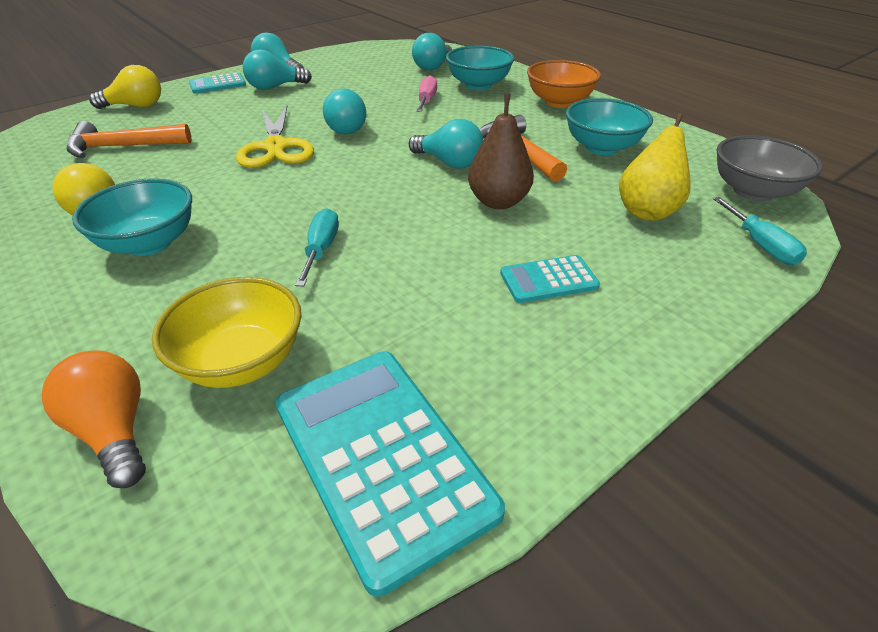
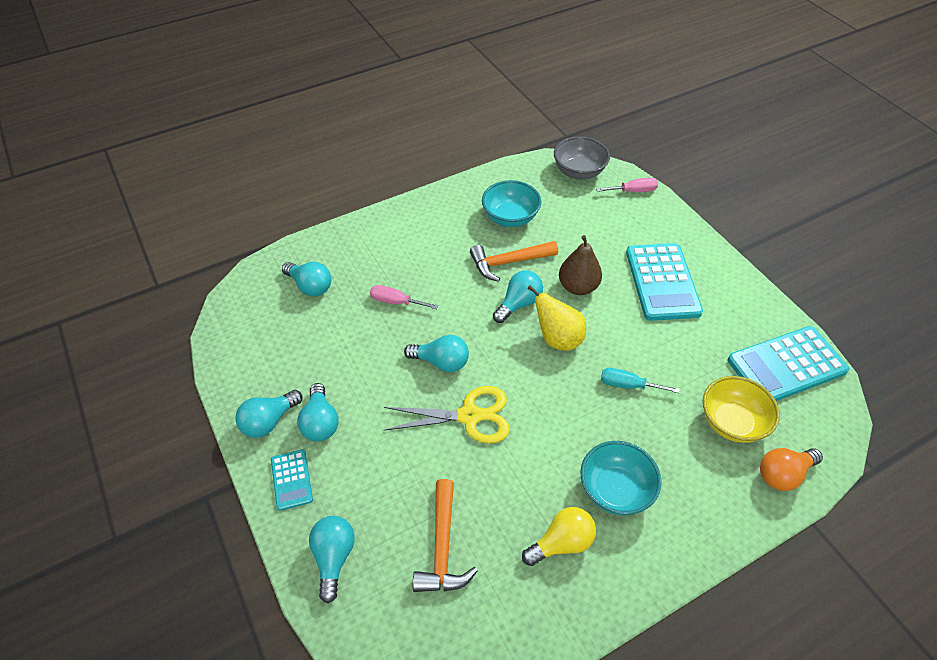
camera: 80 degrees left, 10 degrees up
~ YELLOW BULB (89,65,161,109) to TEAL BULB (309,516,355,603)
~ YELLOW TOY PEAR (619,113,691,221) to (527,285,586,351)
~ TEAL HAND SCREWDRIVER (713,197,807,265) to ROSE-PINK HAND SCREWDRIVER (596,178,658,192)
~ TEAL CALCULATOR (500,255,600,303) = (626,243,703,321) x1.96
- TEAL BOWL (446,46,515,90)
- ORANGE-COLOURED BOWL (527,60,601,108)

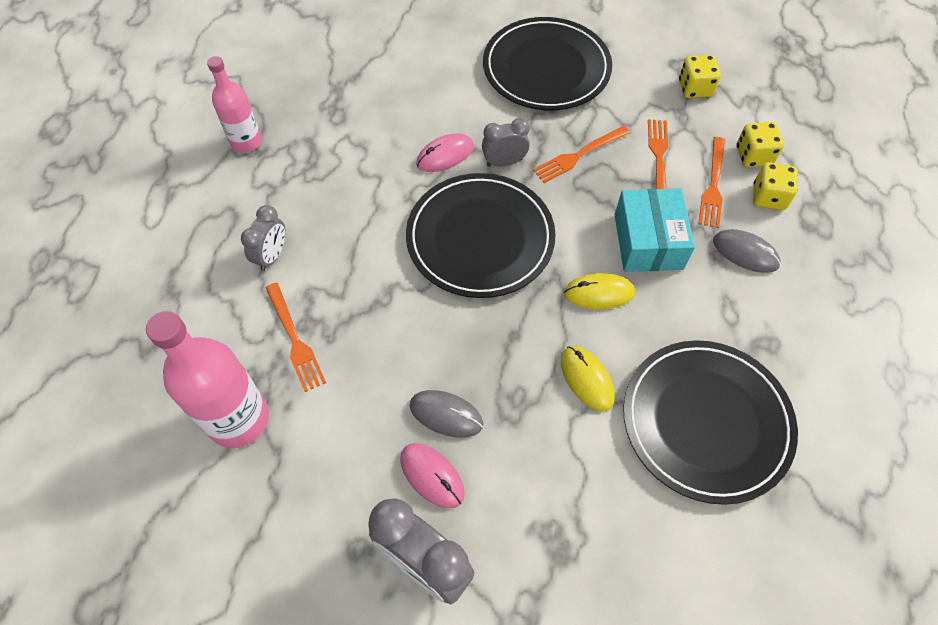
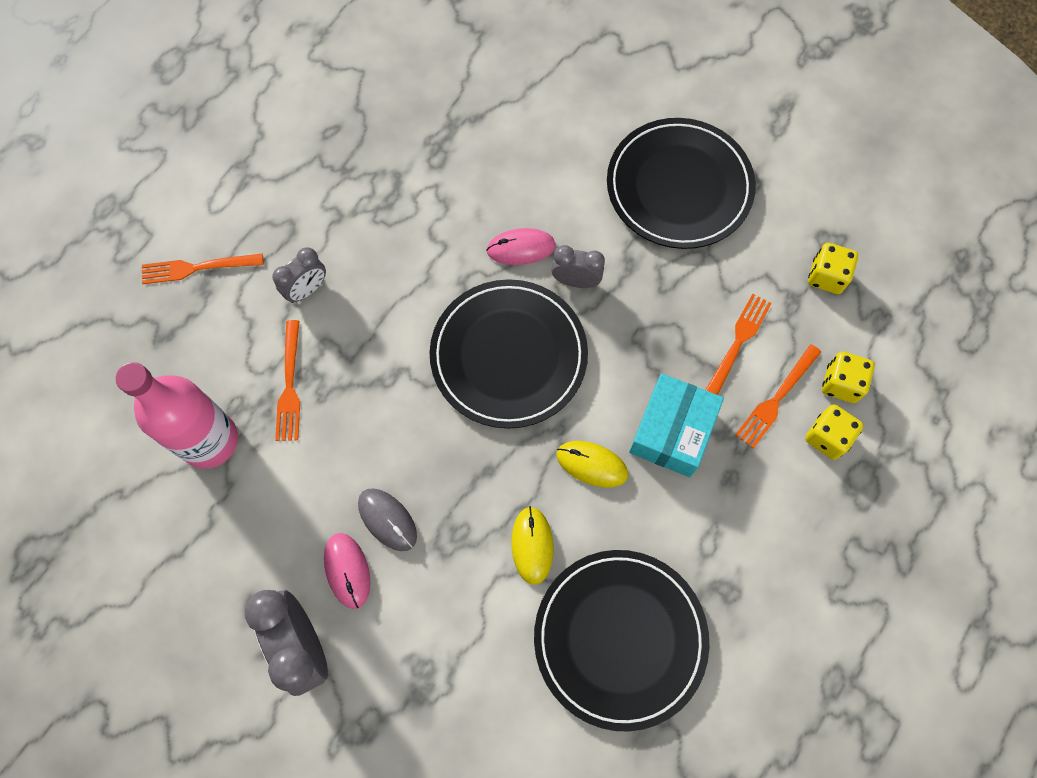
camera: 25 degrees right, 10 degrees up
~ ORANGE-COLOURED FORK (533,126,630,183) to (142,254,264,284)
- ROSE-PINK DRINK BOTTLE (207,56,262,152)
- ASH-GREY PC MOUSE (713,229,781,273)

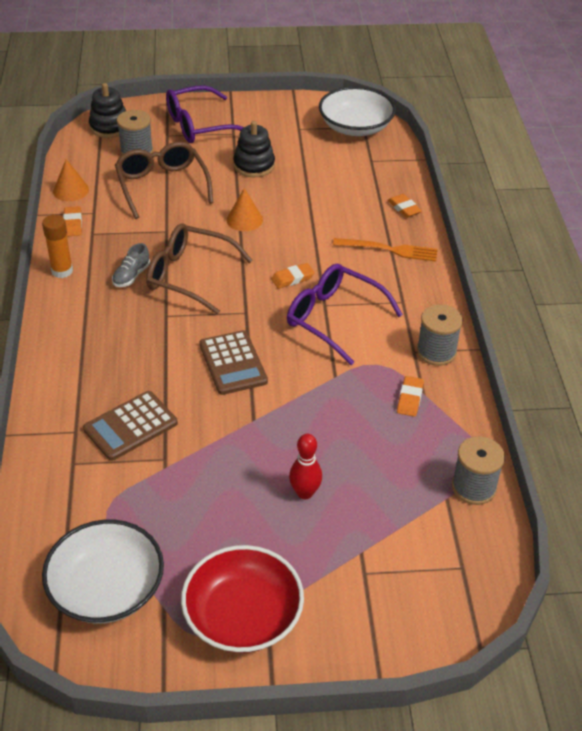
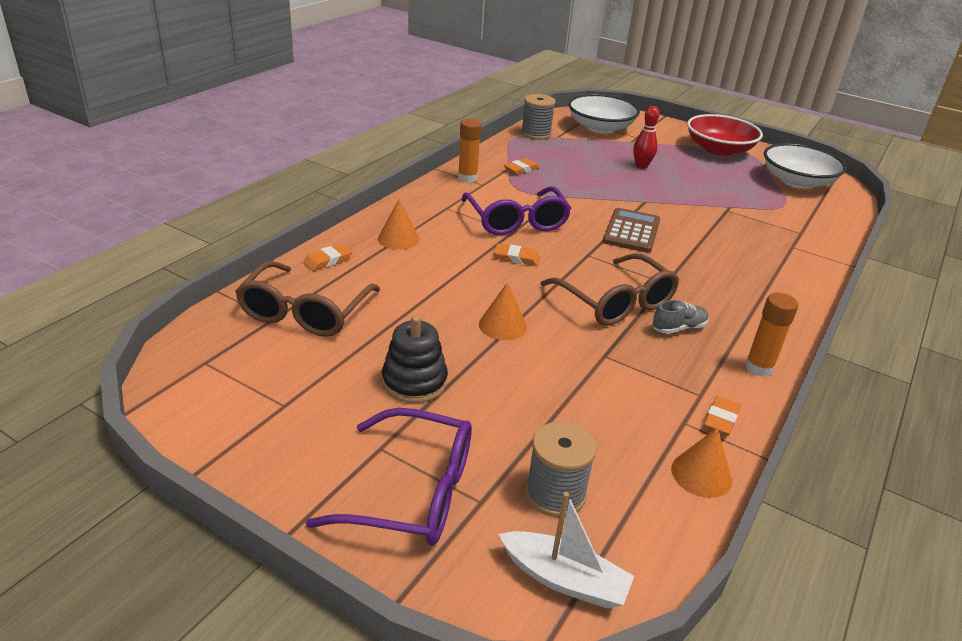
camera: 145 degrees left, 10 degrees down
~ RUSSET EYEGLASSES (115,142,213,219) to (235,261,380,337)
~ ORANGE-COLOURED ERASER (388,194,422,218) = (303,243,353,271) 45 degrees clockwise
~ ORANGE-COLOURED FORK (333,238,438,262) to ORANGE-COLOURED CONE (378,199,420,250)
~ ASH-GREY REEL OF THREAD (417,304,463,366) to ORANGE-COLOURED GLUE STICK (458,119,482,183)
~ JET-BLACK RING STACKER (89,83,126,138) to SNOW-WHITE BOAT (499,492,634,609)
~ SNOW-WHITE BOWL (319,87,396,136) to (568,94,640,133)
- RUSSET CALCULATOR (83,391,178,461)

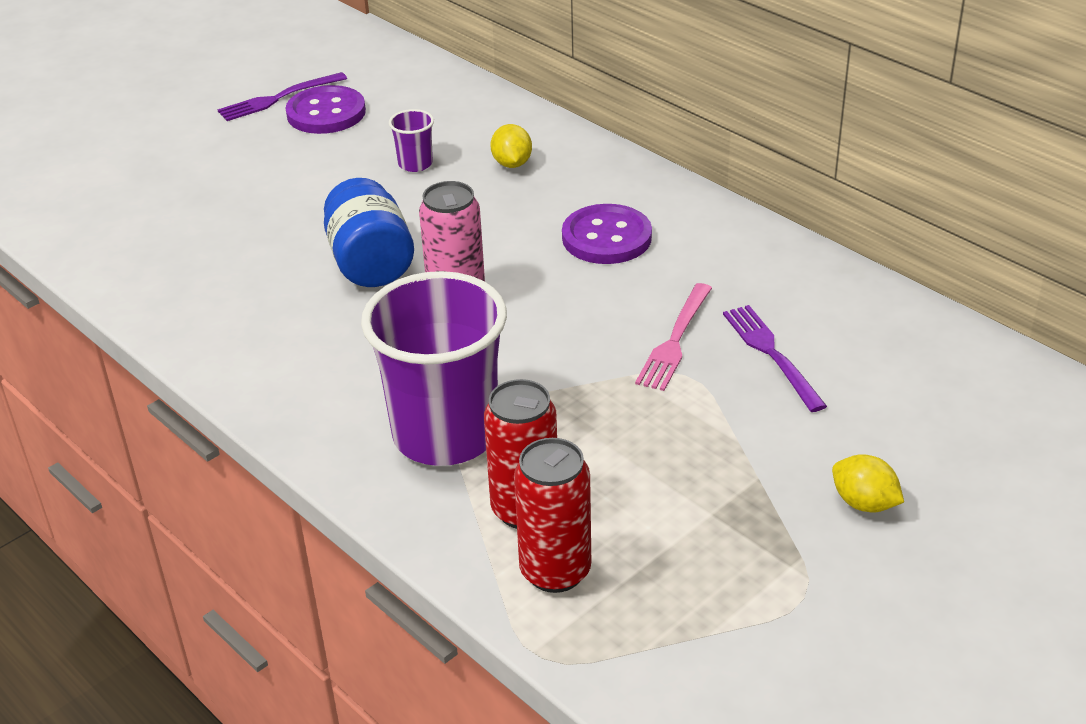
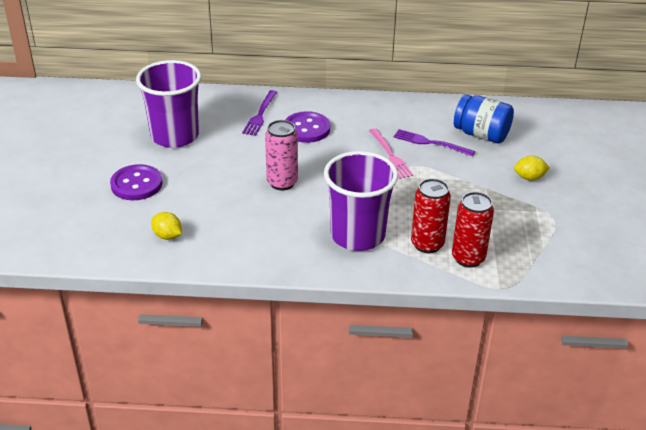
camera: 45 degrees left, 0 degrees up
~ ROYAL PURPLE SEWING BUTTON (286,85,366,134) to (110,164,162,200)
~ ROYAL PURPLE TUMBLER (389,109,434,172) = (136,60,201,148) x2.42
~ YELLOW LEMON (490,124,532,168) to (151,212,182,240)
~ ROYAL PURPLE FORK (217,72,347,121) to (242,90,277,136)
~ COBALT JAM JAR (324,178,414,287) to (454,95,514,143)

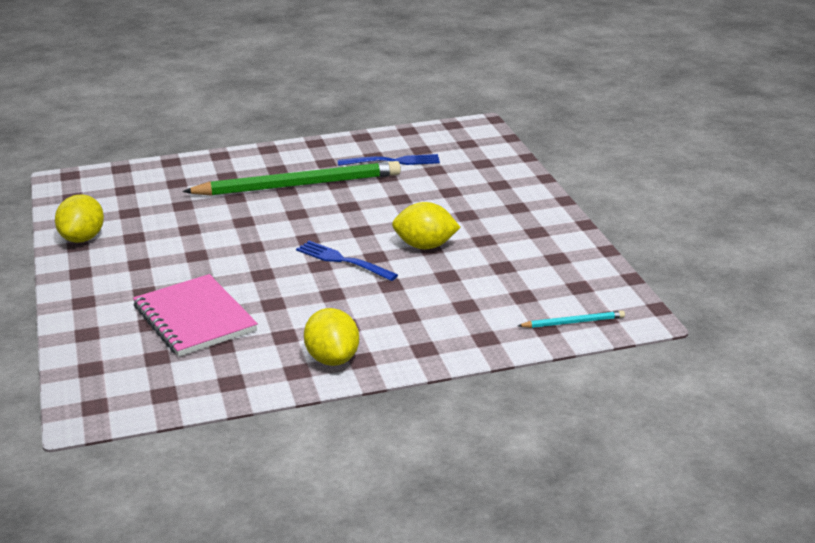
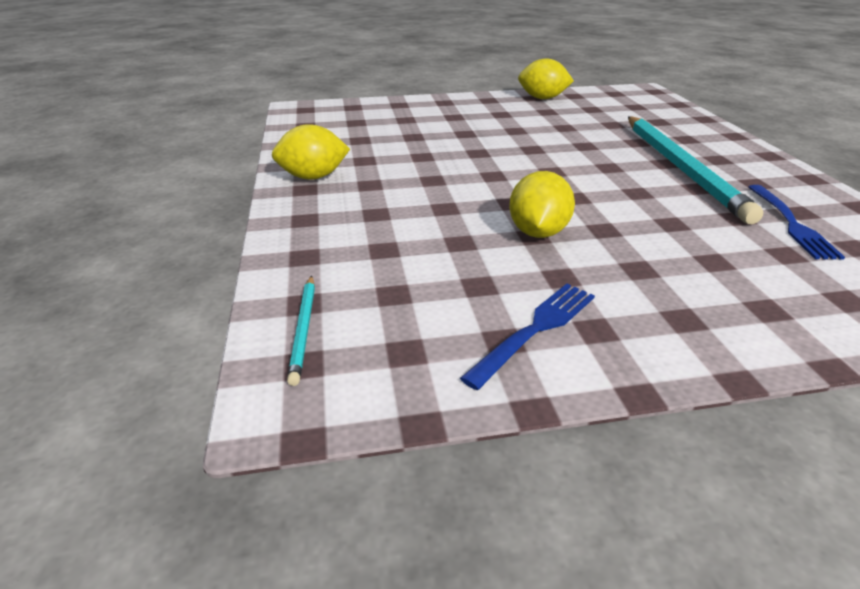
camera: 95 degrees right, 5 degrees up
~ COBALT FORK (296,241,398,281) to (460,284,595,390)
~ GREEN PENCIL (182,161,401,196) to TEAL PENCIL (628,116,763,224)
- ROSE-PINK NOTEBOOK (133,274,258,357)

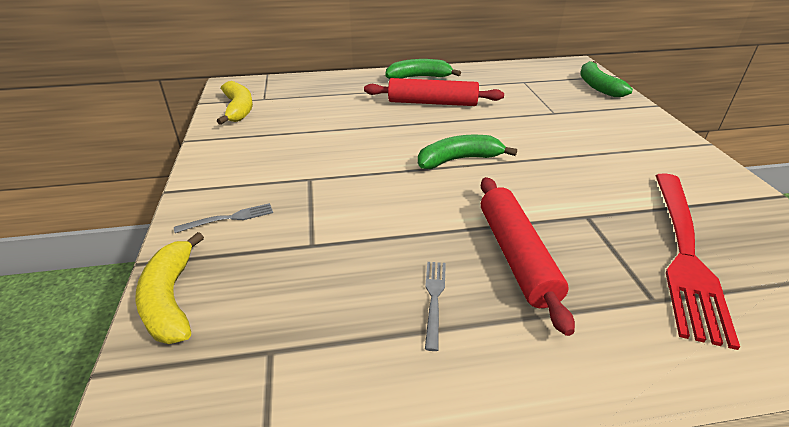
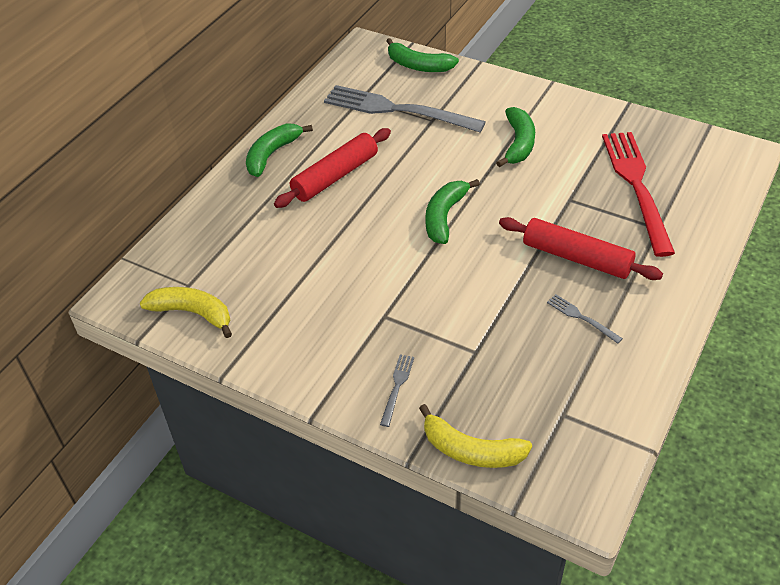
camera: 50 degrees left, 10 degrees up
+ ASH-GREY FORK (324,85,486,132)
+ GREEN TOY BANANA (496,107,535,167)
~ SCARLET FORK (655,173,740,350) = (602,132,675,257) 150 degrees counterclockwise

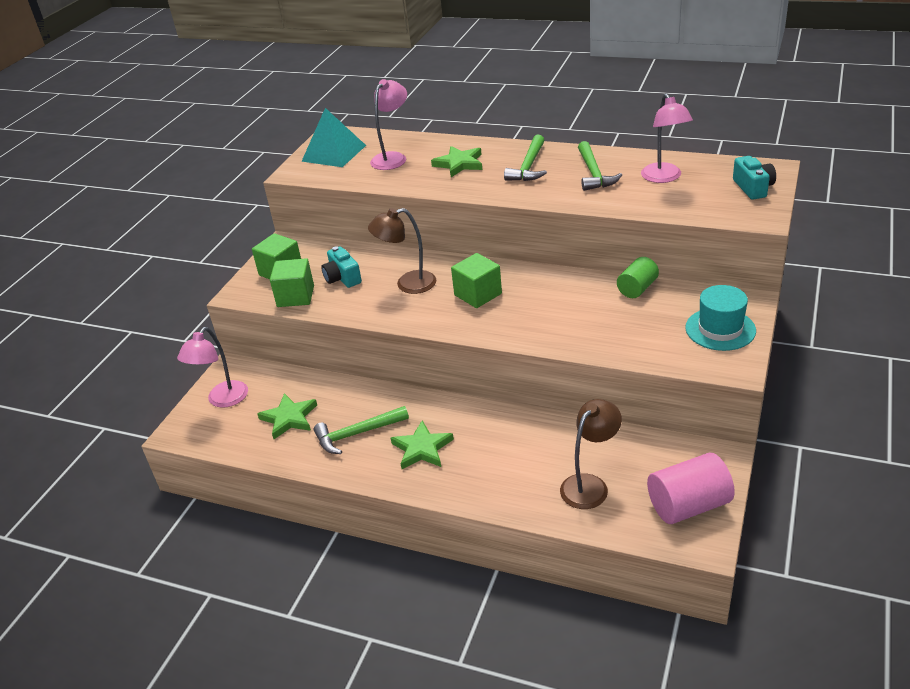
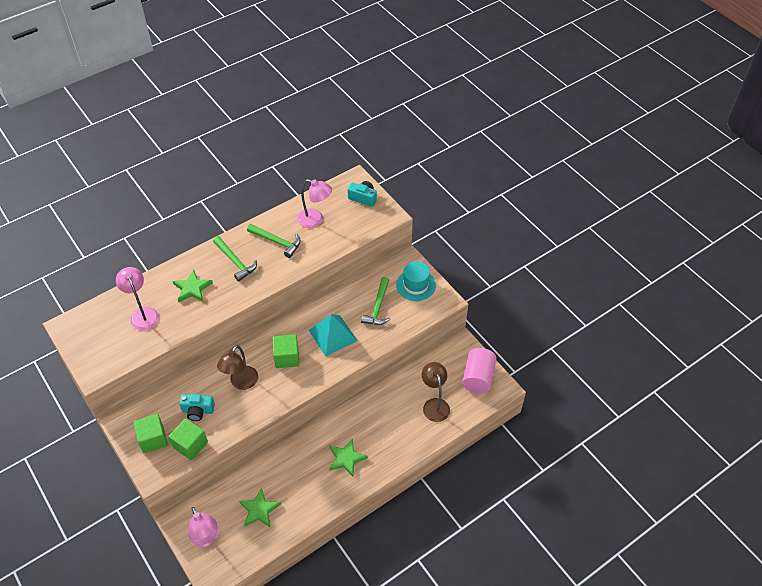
camera: 60 degrees left, 15 degrees up
~ TEAL PYRAMID SHAPE (301,108,366,167) to (309,314,357,356)
~ GREEN CARPENTER'S HAMMER (314,406,409,454) to (361,277,391,325)
- GREEN CYLINDER (617,257,659,298)

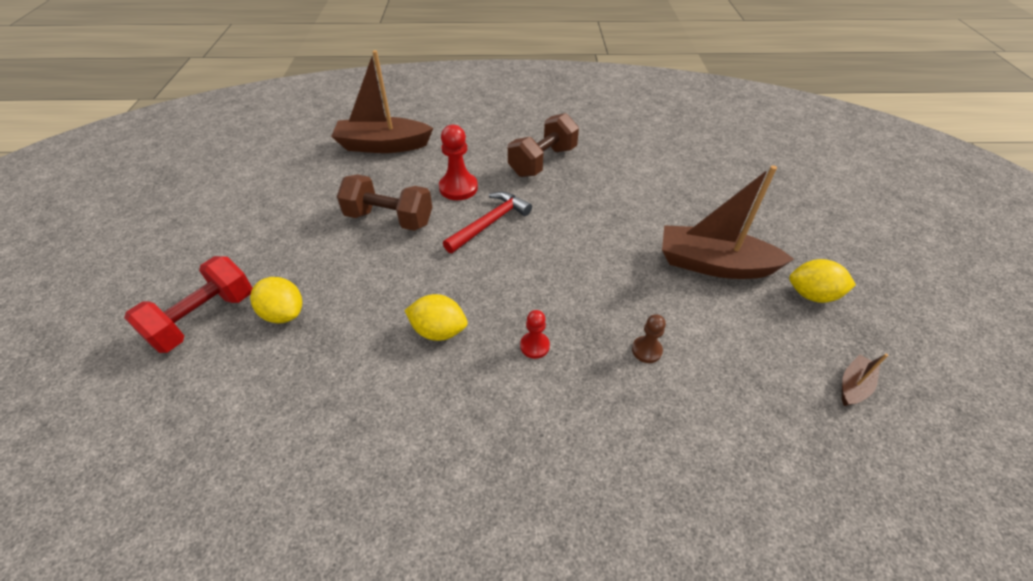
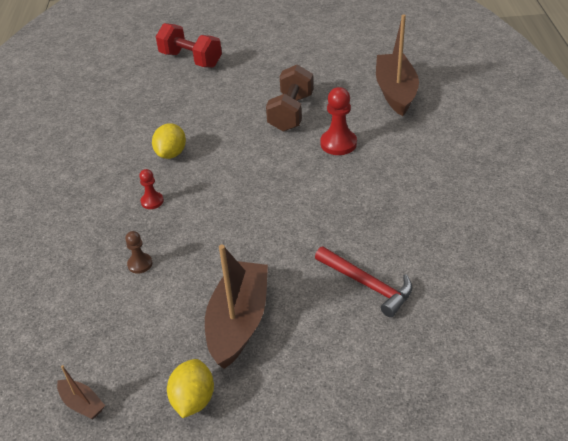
camera: 90 degrees right, 5 degrees down
~ SCARLET CARPENTER'S HAMMER (443,192,532,253) to (315,246,412,317)
- YELLOW LEMON (250,277,302,323)
- RUSSET DUMBBELL (508,113,579,177)

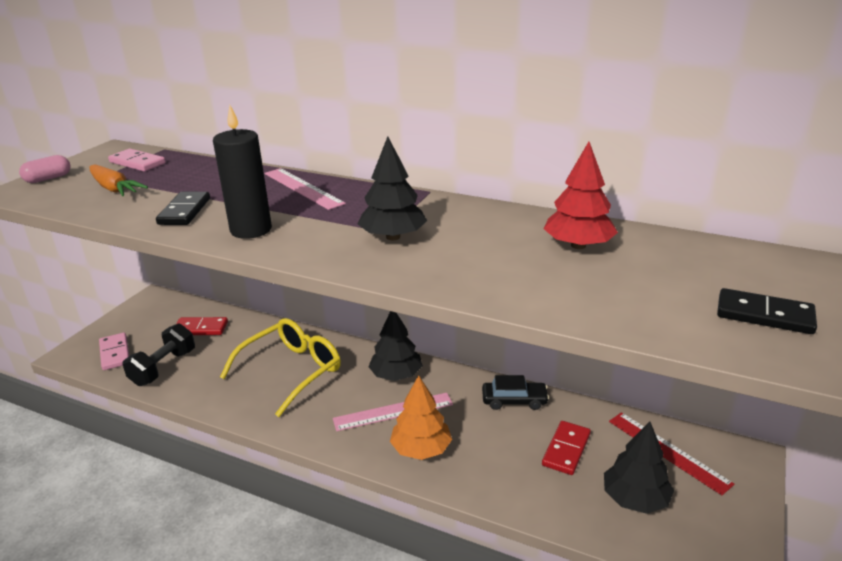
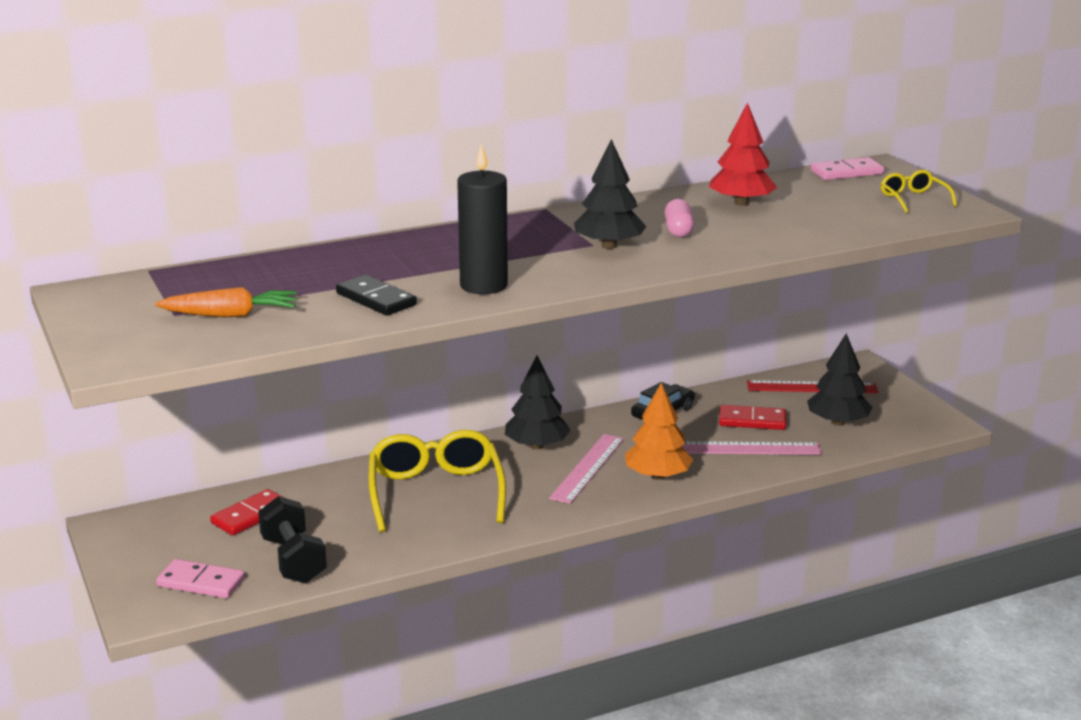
camera: 50 degrees left, 5 degrees down
~ ROSE-PINK PILL SHAPE (19,155,71,183) to (665,199,694,237)
~ ROSE-PINK MEASURING STICK (265,168,346,210) to (681,441,822,455)
~ SCARLET DOMINO PIECE (542,421,591,475) = (719,405,786,430) 60 degrees counterclockwise
~ ROSE-PINK DOMINO PIECE (108,149,166,172) to (811,157,884,180)
~ JET-BLACK DOMINO PIECE (717,288,817,334) to YELLOW EYEGLASSES (881,170,957,213)

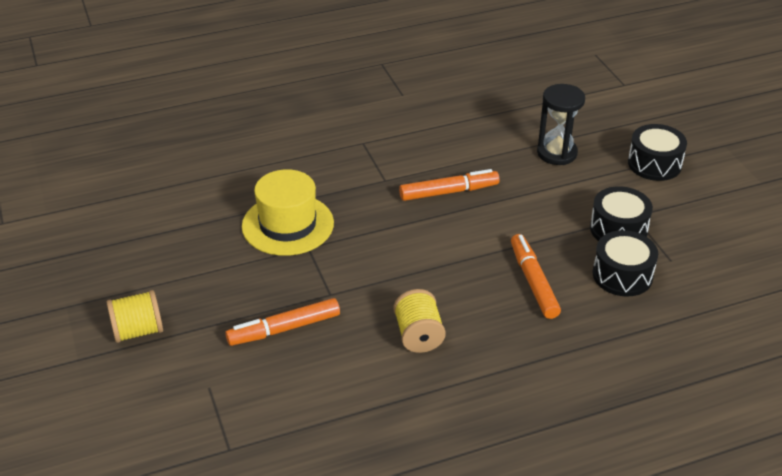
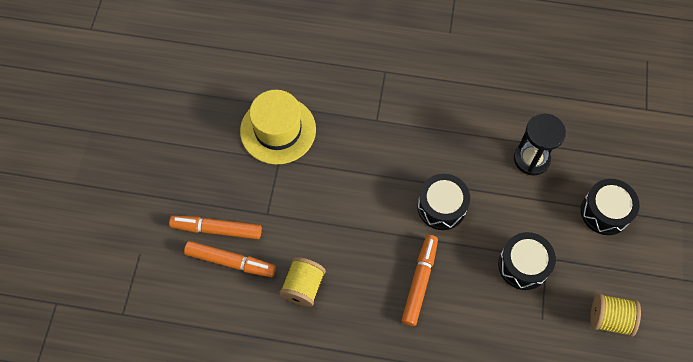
camera: 30 degrees right, 25 degrees up
~ ORANGE-COLOURED FELT PEN (399,169,500,201) to (184,241,276,277)
~ JET-BLACK DRUM (593,230,658,297) to (417,174,470,230)
~ YELLOW REEL OF THREAD (107,290,163,343) to (590,294,641,336)

